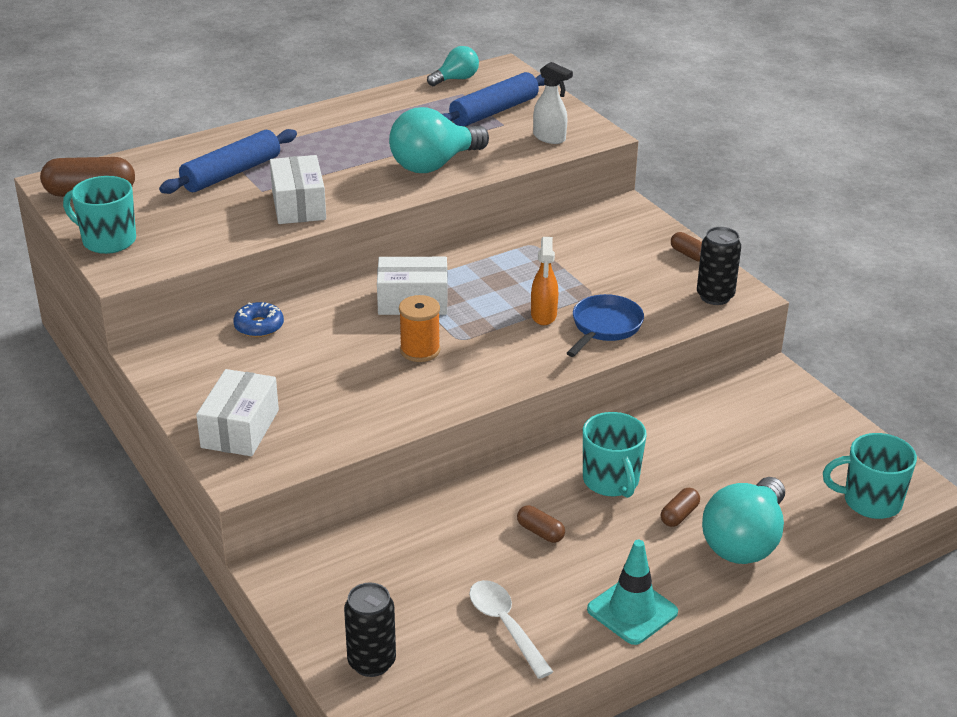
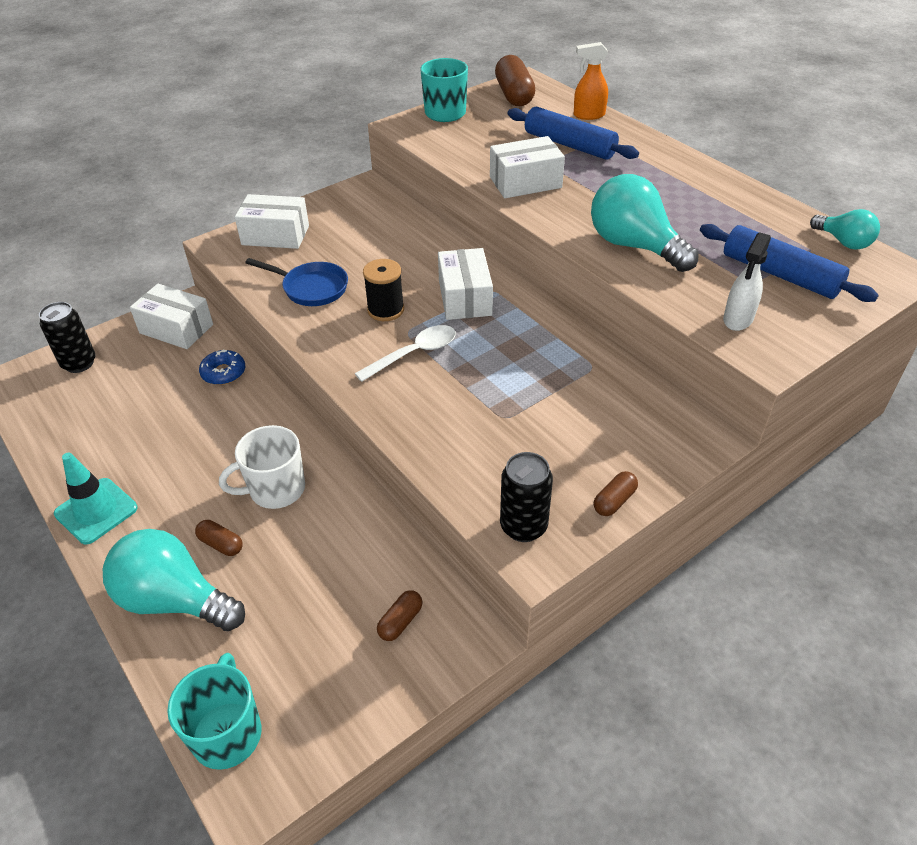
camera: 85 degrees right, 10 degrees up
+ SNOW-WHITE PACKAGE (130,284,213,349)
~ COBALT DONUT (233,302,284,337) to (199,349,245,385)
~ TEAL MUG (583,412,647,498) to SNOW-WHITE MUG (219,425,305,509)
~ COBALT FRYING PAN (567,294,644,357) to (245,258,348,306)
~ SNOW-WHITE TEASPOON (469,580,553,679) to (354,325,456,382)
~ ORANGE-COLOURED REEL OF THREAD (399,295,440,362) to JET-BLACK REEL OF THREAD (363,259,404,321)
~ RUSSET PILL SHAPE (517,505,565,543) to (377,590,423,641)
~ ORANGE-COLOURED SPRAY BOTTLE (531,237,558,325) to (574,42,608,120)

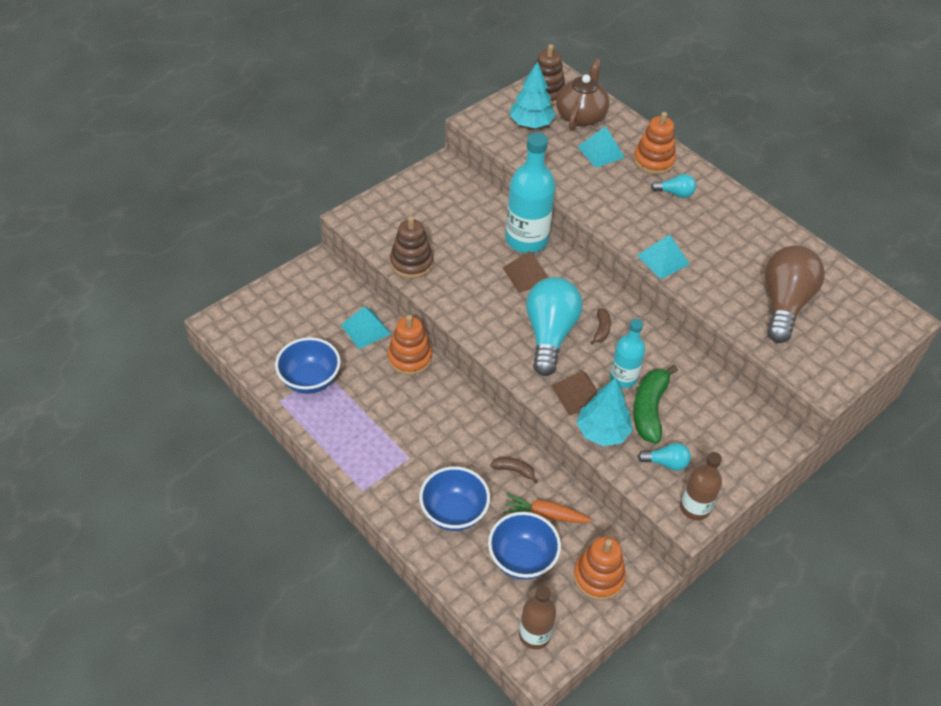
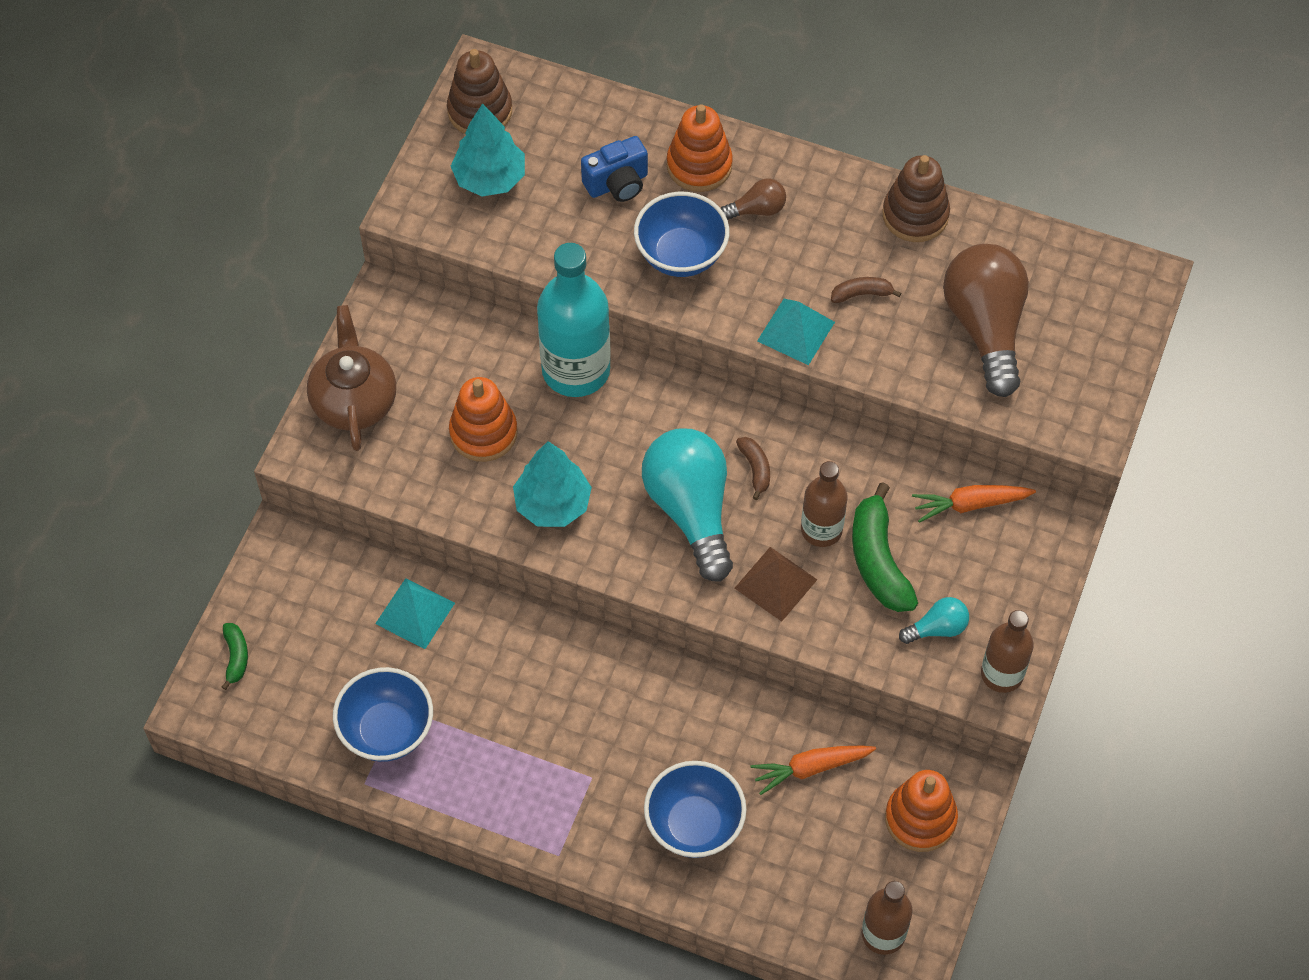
camera: 25 degrees left, 10 degrees up
+ GREEN TOY BANANA (222,623,248,690)
~ RUSSET TEA POT (556,58,609,130) to (307,305,396,451)
~ ORANGE-COLOURED RING STACKER (388,315,432,375) to (449,377,518,462)
~ TEAL TREE (577,378,633,446) to (513,441,592,527)
~ TEAL PYRAMID SHAPE (577,126,625,168) to COBALT CAMERA (581,136,648,202)
~ COBALT BOWL (488,512,561,580) to (634,192,729,277)
~ TEAL BULB (651,174,696,198) to RUSSET BULB (721,178,786,220)
~ TEAL DRINK BOTTLE (610,319,645,388) to RUSSET DRINK BOTTLE (801,461,848,547)
~ RUSSET TOY BANANA (490,457,538,483) to (831,277,901,303)
~ RUSSET RING STACKER (390,216,433,279) to (882,155,950,242)
+ ORANGE-COLOURED ROOT VEGETABLE (912,485,1036,523)
- RUSSET PYRAMID SHAPE (503,251,549,293)

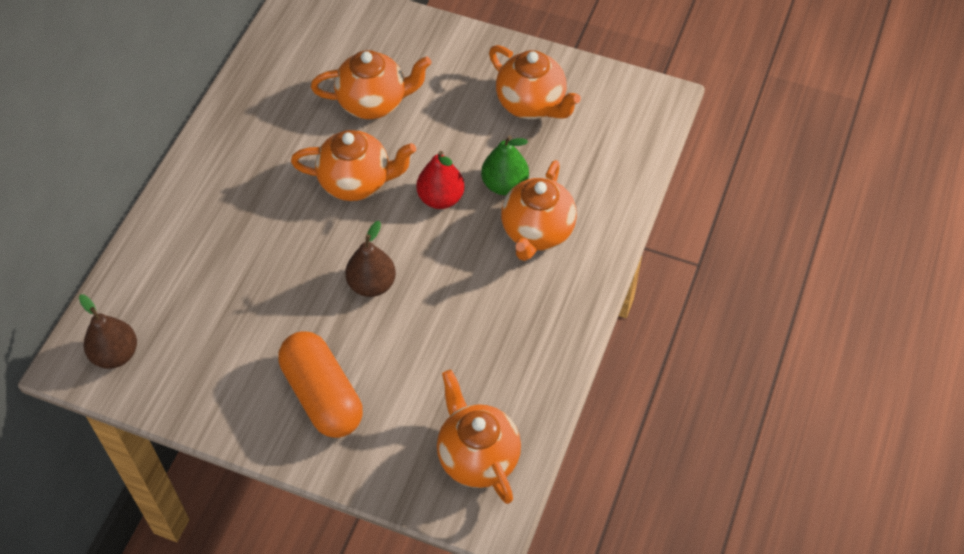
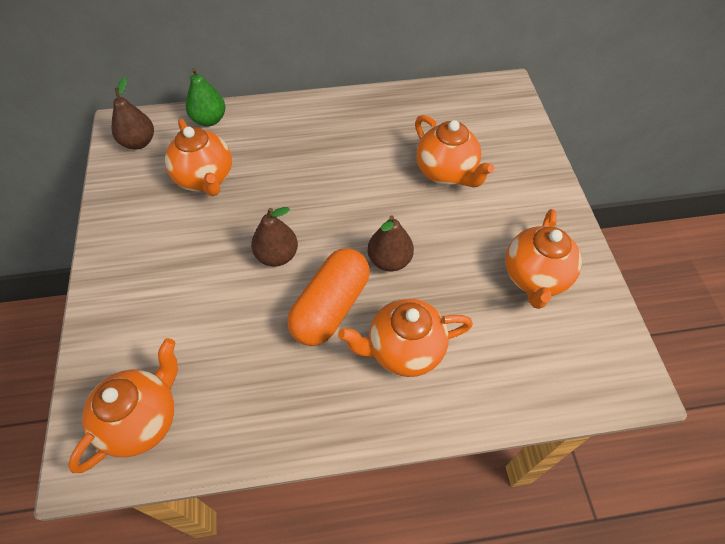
camera: 60 degrees right, 0 degrees up
~ ORANGE-COLOURED TEA POT (291,130,416,201) to (165,119,232,196)
~ GREEN TOY PEAR (481,135,529,195) to (186,68,225,126)
~ ORANGE-COLOURED PILL SHAPE (278,331,363,438) to (287,248,370,346)
~ SCARLET TOY PEAR (416,151,465,209) to RUSSET TOY PEAR (368,215,414,271)

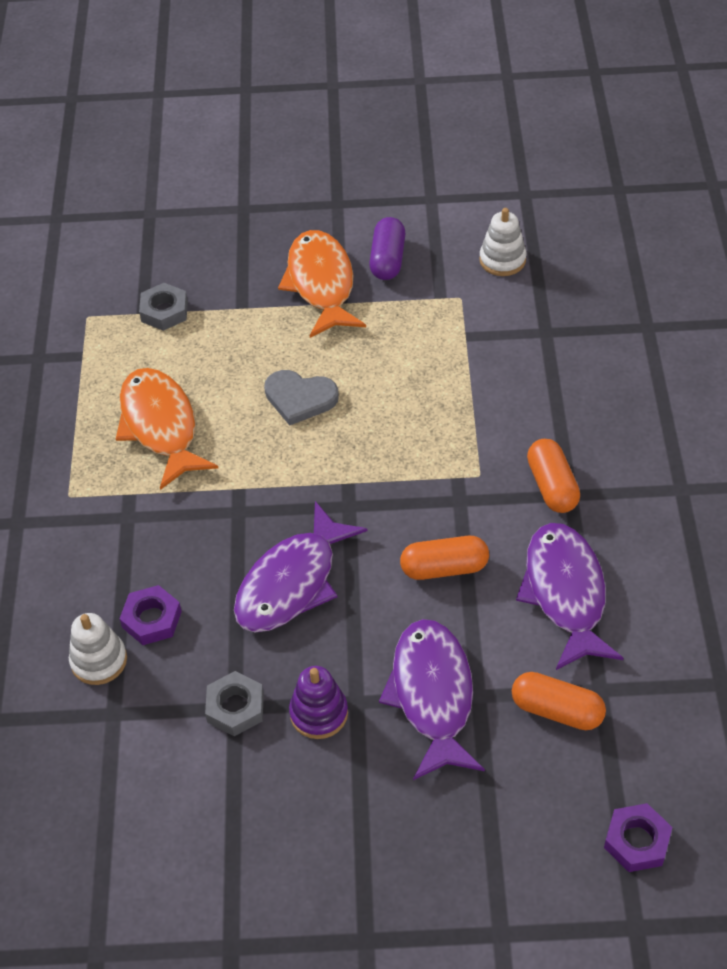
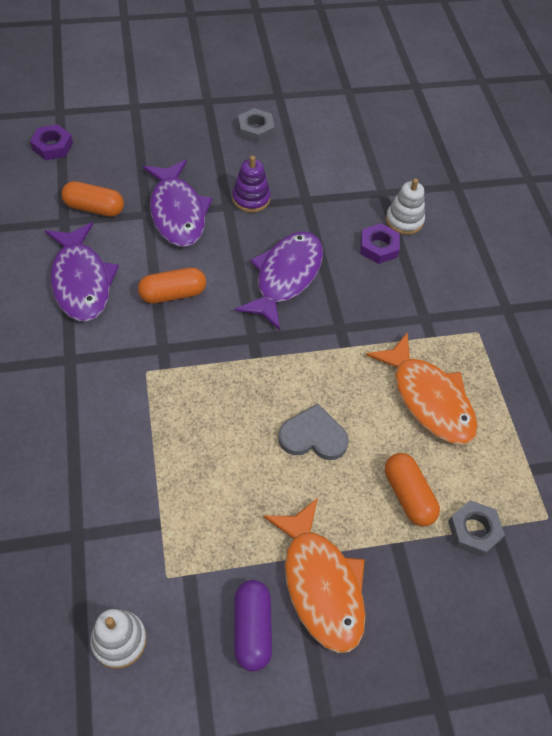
camera: 165 degrees right, 5 degrees up
~ ASH-GREY HEXAGON NUT (205,671,264,736) to (238,108,274,144)
~ ORANGE-COLOURED PILL SHAPE (527,439,580,513) to (385,453,440,526)

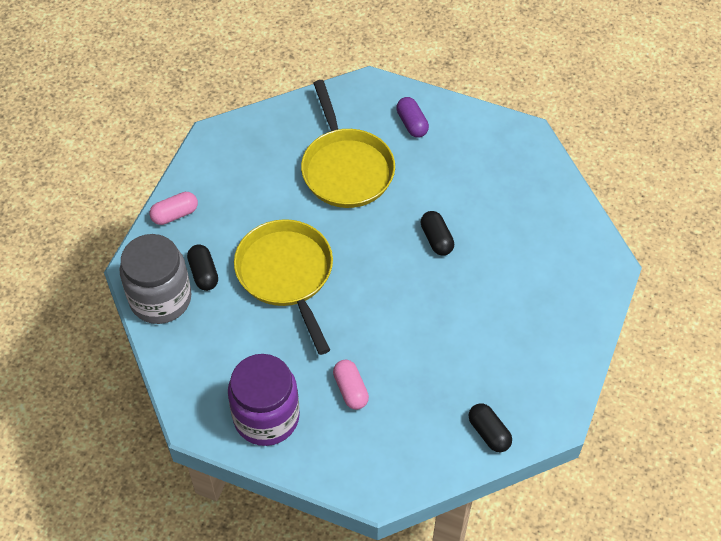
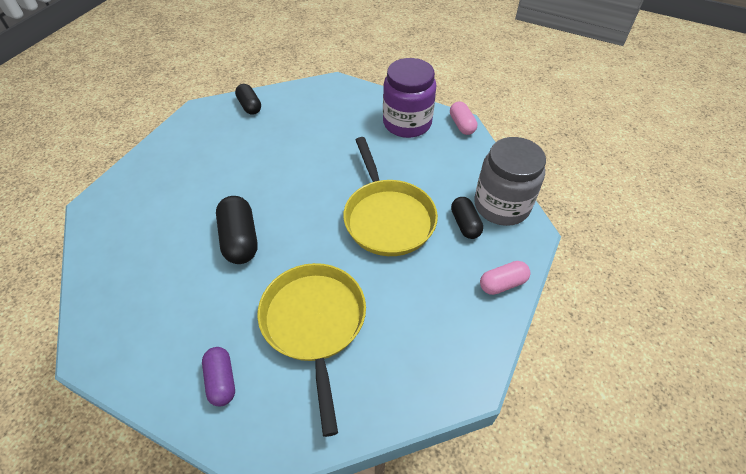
camera: 175 degrees left, 5 degrees down
~ JET-BLACK PILL SHAPE (421,211,454,256) = (216,196,258,264) x1.55
~ ROSE-PINK PILL SHAPE (333,360,369,410) to (450,101,477,135)

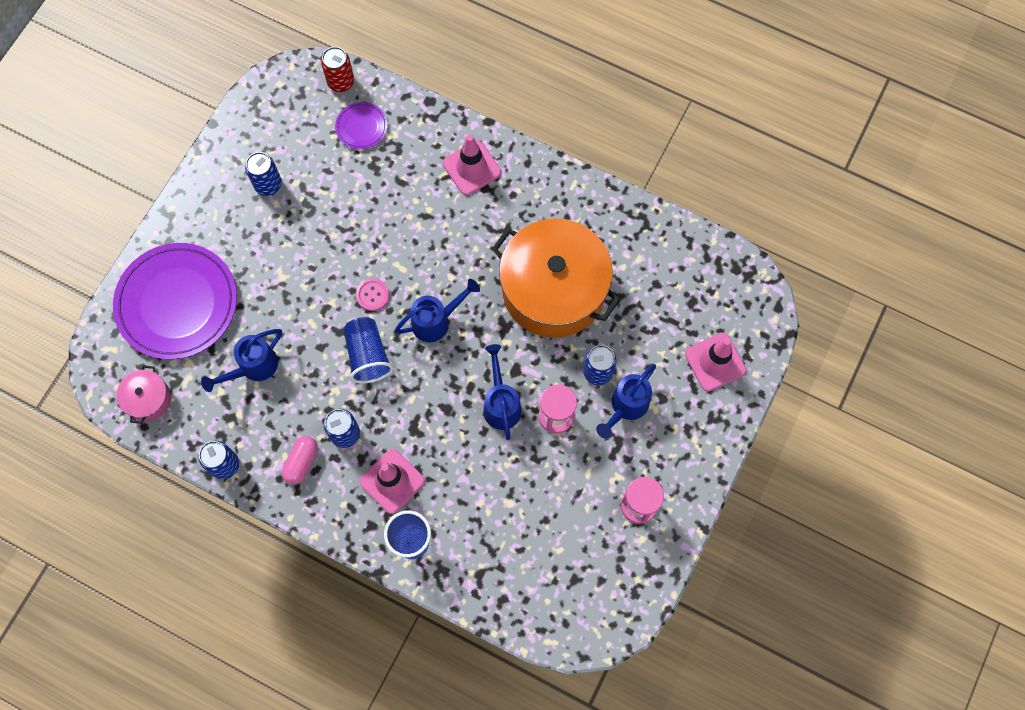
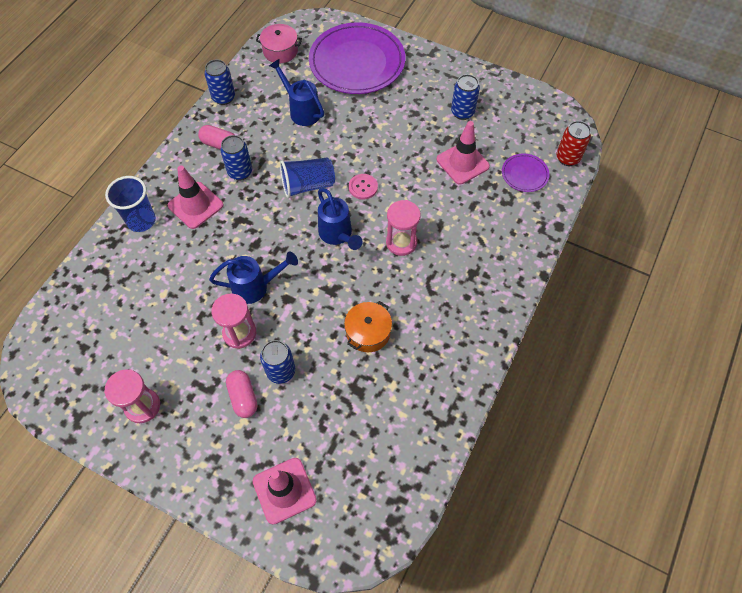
camera: 90 degrees right, 10 degrees down
~ COBALT WATERING POT (596,364,656,438) to ROSE-PINK PILL SHAPE (226,370,257,418)
~ ORANGE-COLOURED POT (492,218,620,338) = (344,301,392,352) x0.43
+ ROSE-PINK SAND TIMER (386,200,421,256)
~ ROSE-PINK SAFETY CONE (443,134,501,195) to (437,121,490,185)

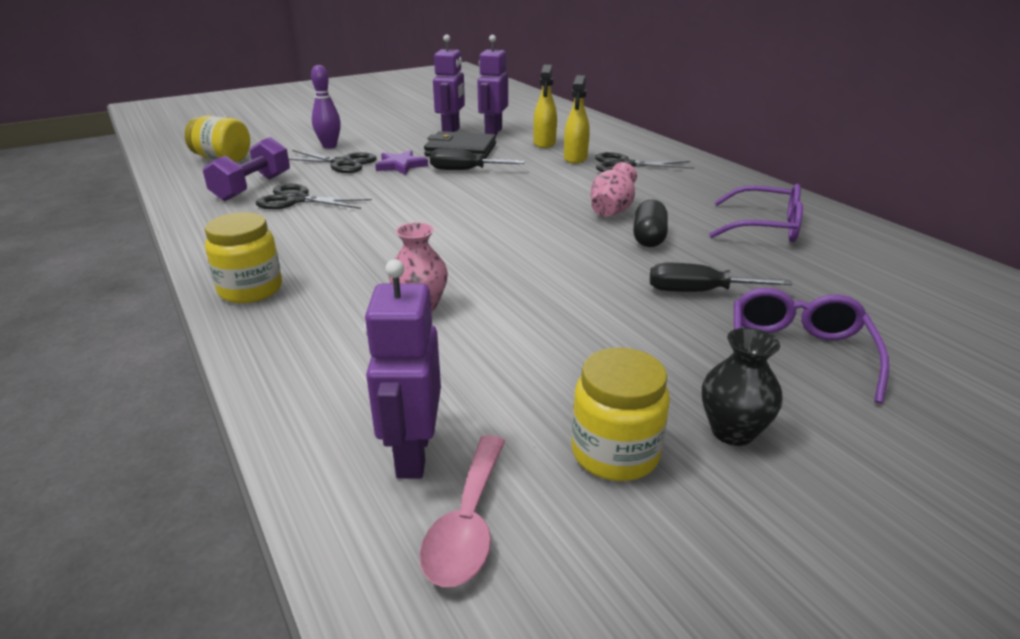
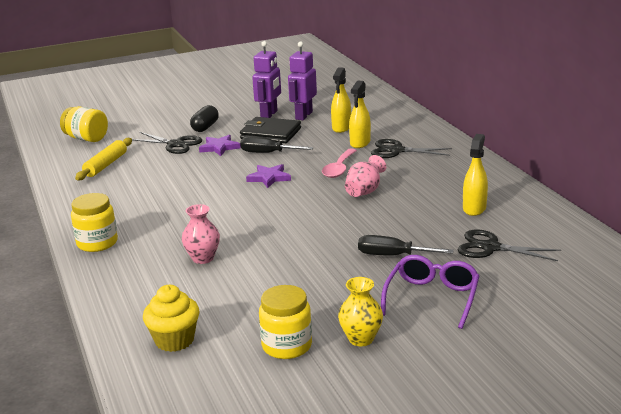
camera: 10 degrees right, 5 degrees down
~ ROYAL PURPLE DUMBBELL (203,137,290,201) to YELLOW DOUGH ROLLER (75,138,132,180)
~ ROYAL PURPLE ROBOT FIGURE (364,259,441,479) to YELLOW MUFFIN (143,285,200,352)
~ JET-BLACK PILL SHAPE (633,199,668,247) to (190,105,219,132)
+ ROYAL PURPLE FIVE-POINTED STAR (246,164,291,188)
~ ROSE-PINK TEASPOON (420,435,505,587) to (322,148,357,178)
~ JET-BLACK FLOWER VASE (702,328,783,446) to YELLOW FLOWER VASE (338,277,383,346)
~ JET-BLACK PAIR OF SCISSORS (256,184,372,209) to (458,229,561,261)
~ ROYAL PURPLE EYEGLASSES (709,184,803,242) to YELLOW SPRAY BOTTLE (463,134,488,216)
- ROYAL PURPLE BOWLING PIN (311,65,341,149)

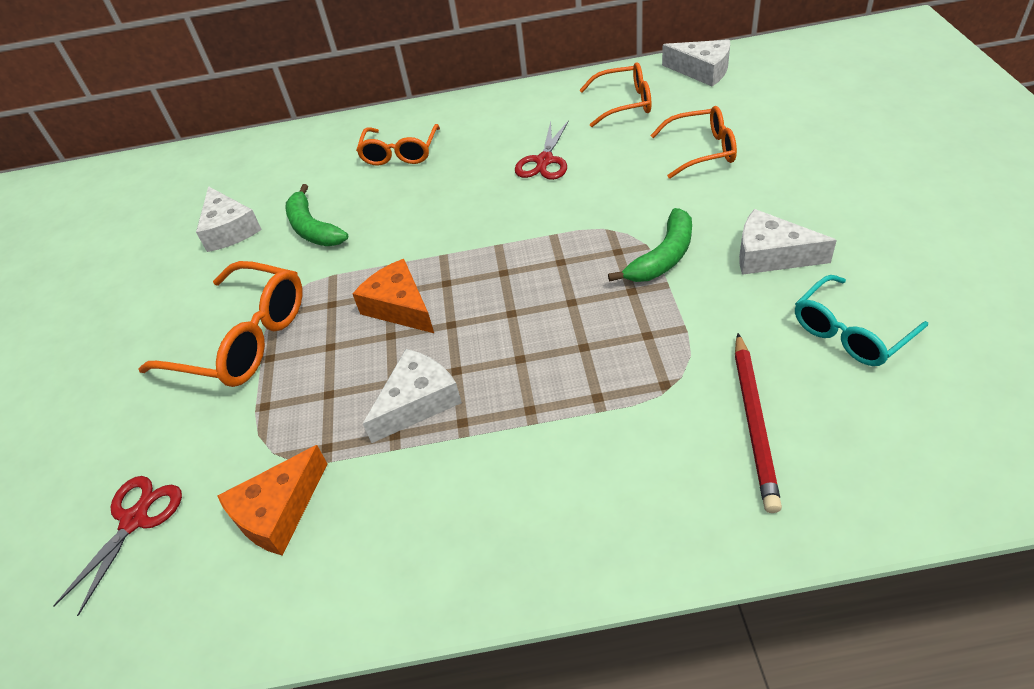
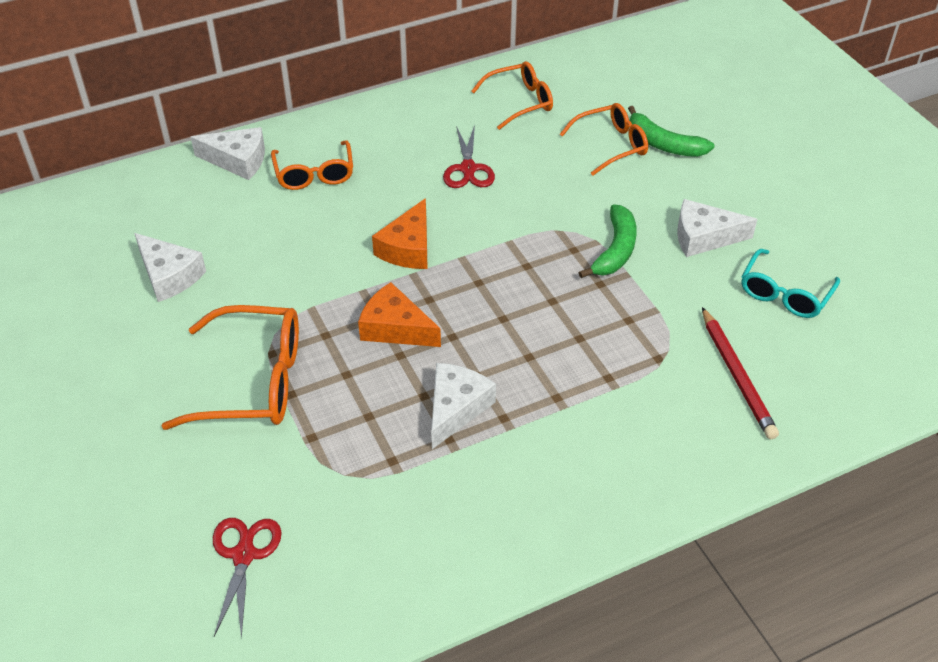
camera: 25 degrees left, 0 degrees up
~ SNOW-WHITE CHEESE WEDGE (662,40,730,86) to (191,127,265,180)
~ ORANGE-COLOURED CHEESE WEDGE (218,445,328,555) to (372,198,428,269)
~ GREEN TOY BANANA (285,184,348,246) to (628,106,714,157)

